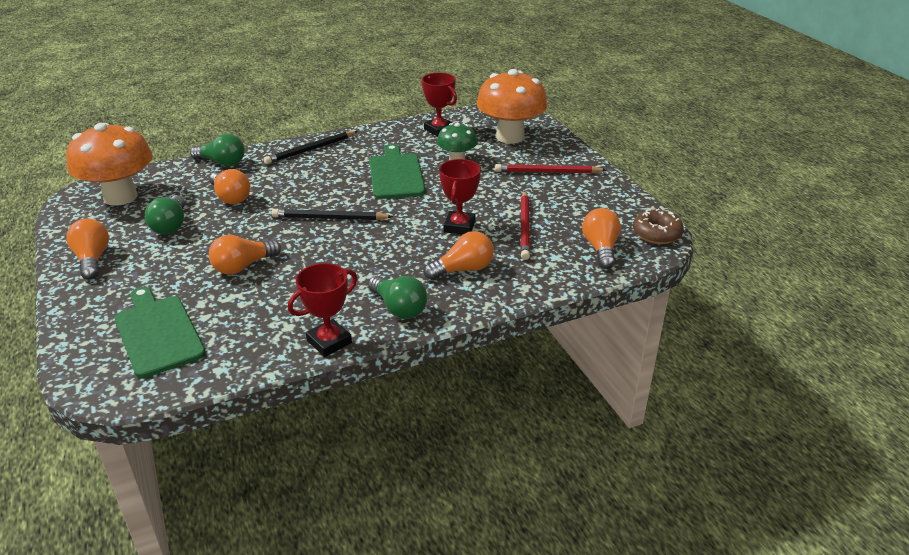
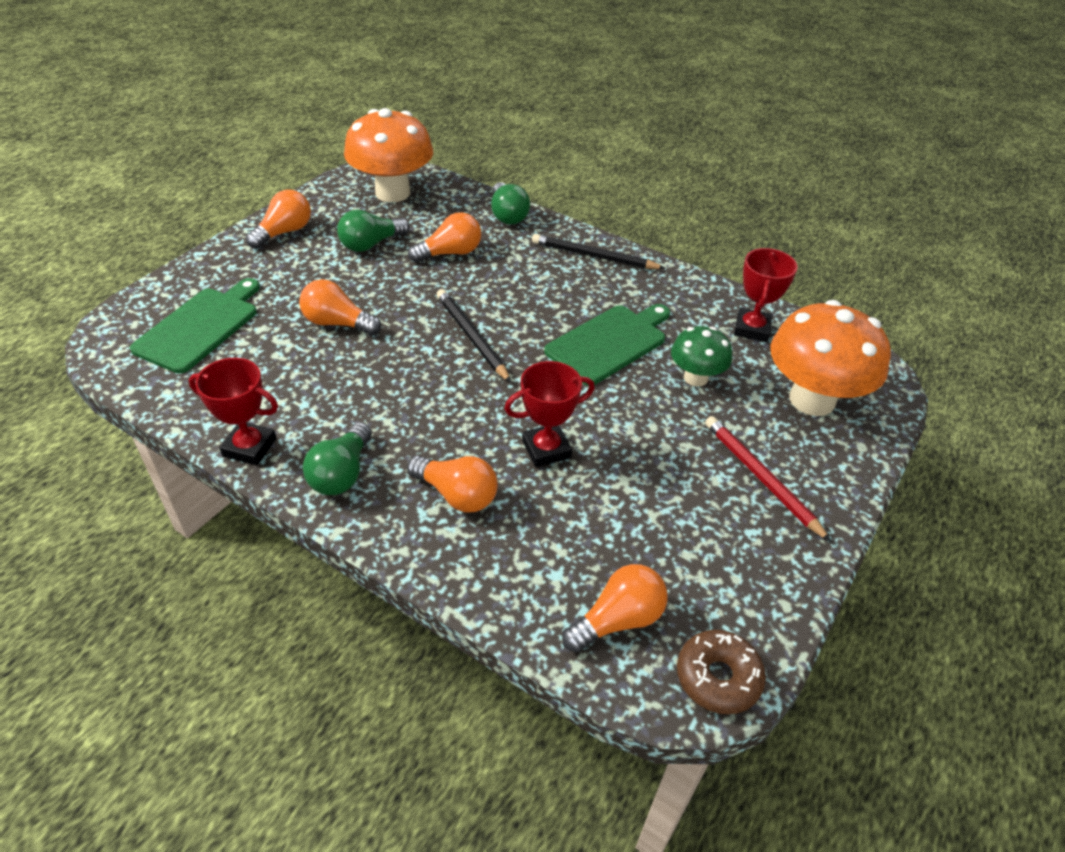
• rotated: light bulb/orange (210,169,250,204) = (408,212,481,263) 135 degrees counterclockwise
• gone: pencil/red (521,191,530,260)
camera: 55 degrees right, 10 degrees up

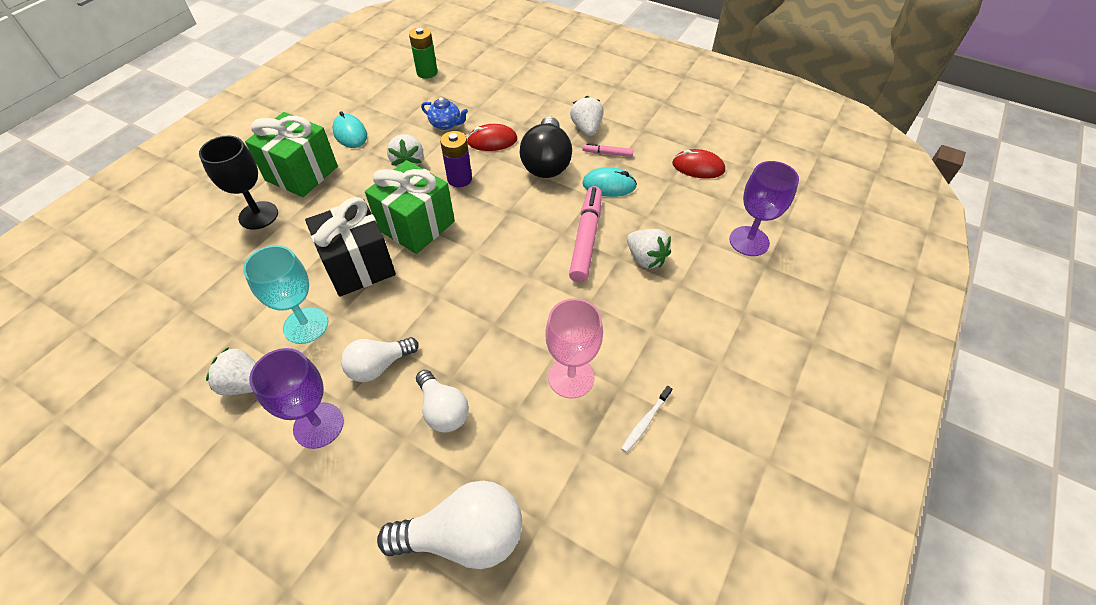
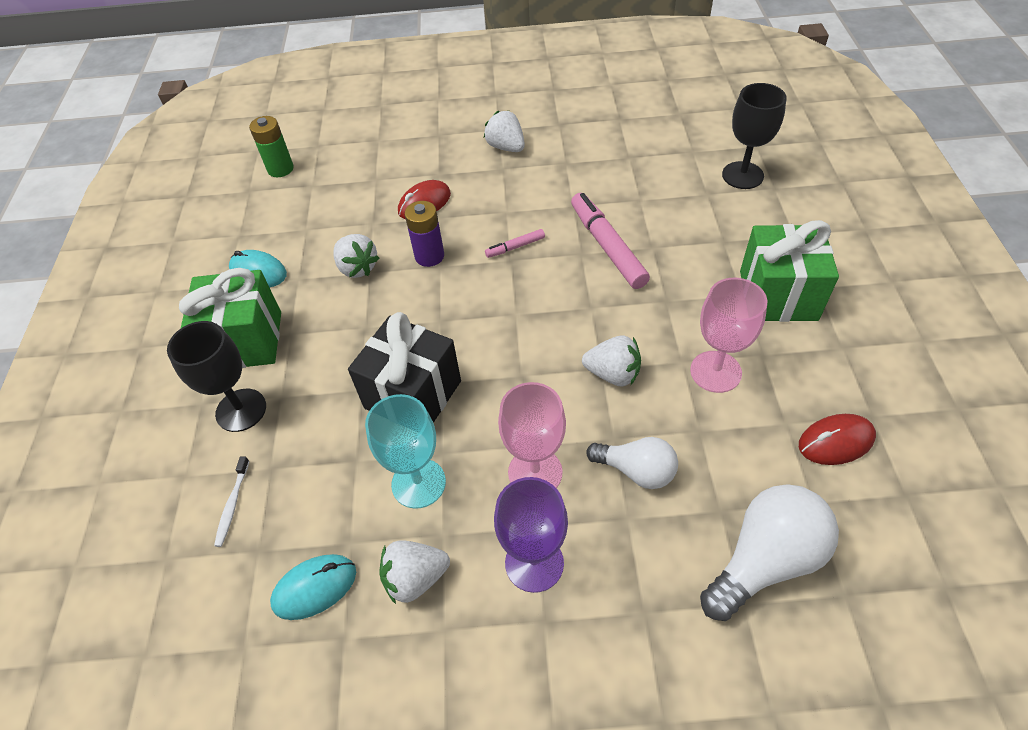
• swapped: light bulb/white (341,337,419,382) to goblet/pink (498,382,566,488)
• shifted: gift/green (365,160,455,254) to (740,220,839,322)
• gone: teapot/blue (421,97,468,130)
• gone: light bulb/black (520,117,572,178)
• shifted: marker/pink (582,143,633,157) to (485,229,545,258)
• shifted: mouse/turquoise (582,167,637,197) to (270,554,356,620)
• shifted: toothbrush/white (621,386,672,453) to (214,456,249,547)
• shifted: strawberry/white (627,229,671,269) to (582,335,641,386)
• shifted: mouse/red (672,149,725,179) to (799,414,876,465)
• repainted: goblet/purple (729,161,799,256) to goblet/black (722,83,787,189)
camera: 30 degrees left, 0 degrees up

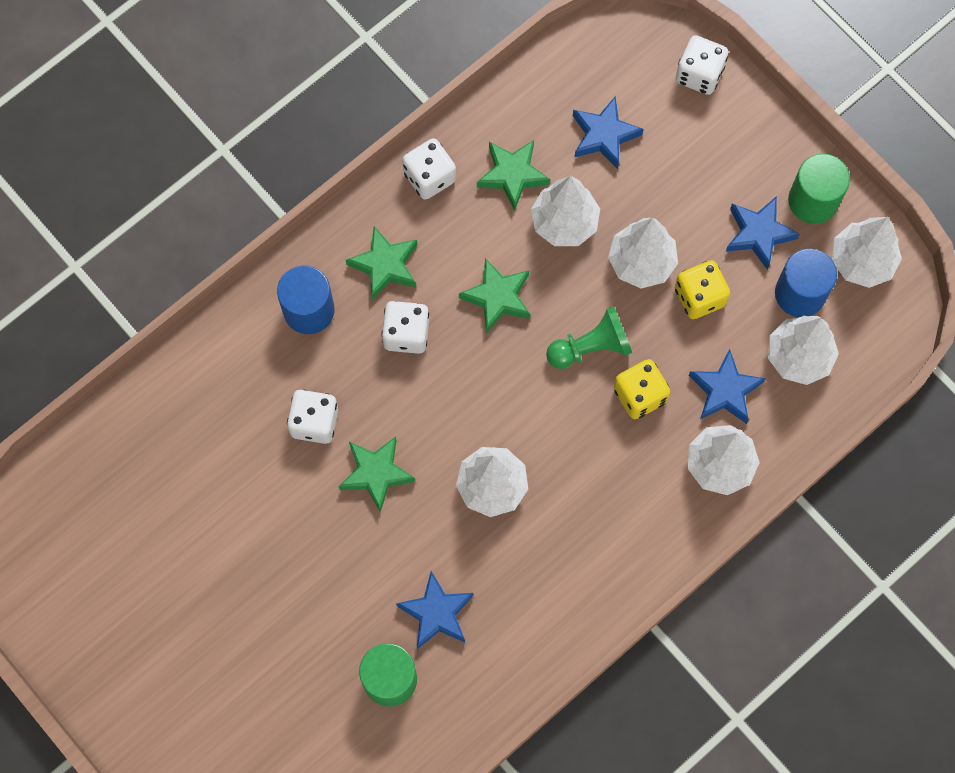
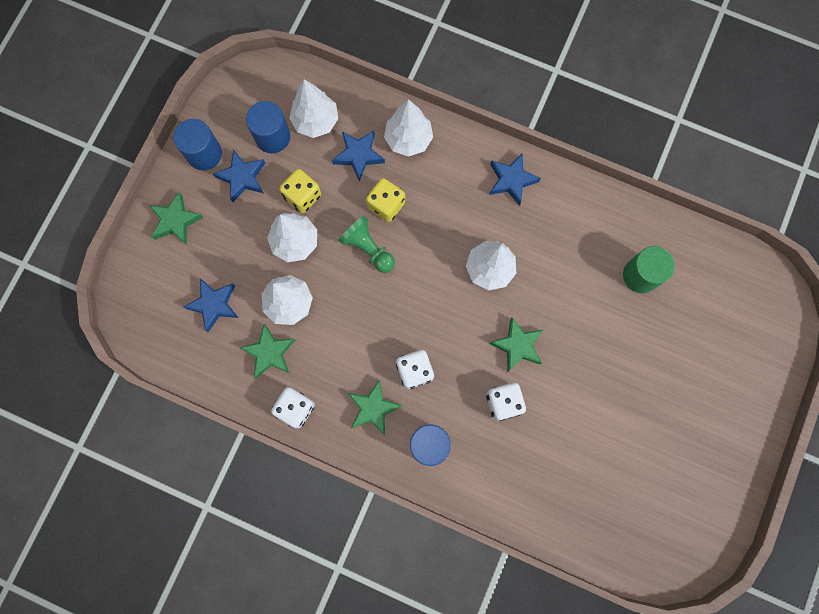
• shifted: star/blue (396,571,474,649) to (489,153,541,206)
• shifted: star/green (459,258,530,333) to (149,192,204,245)
• gone: dice/white (676,35,728,95)
• repainted: cylinder/green (788,154,850,224) to cylinder/blue (173,119,222,170)
• gone: tree/white (832,217,902,288)
camera: 115 degrees left, 5 degrees up

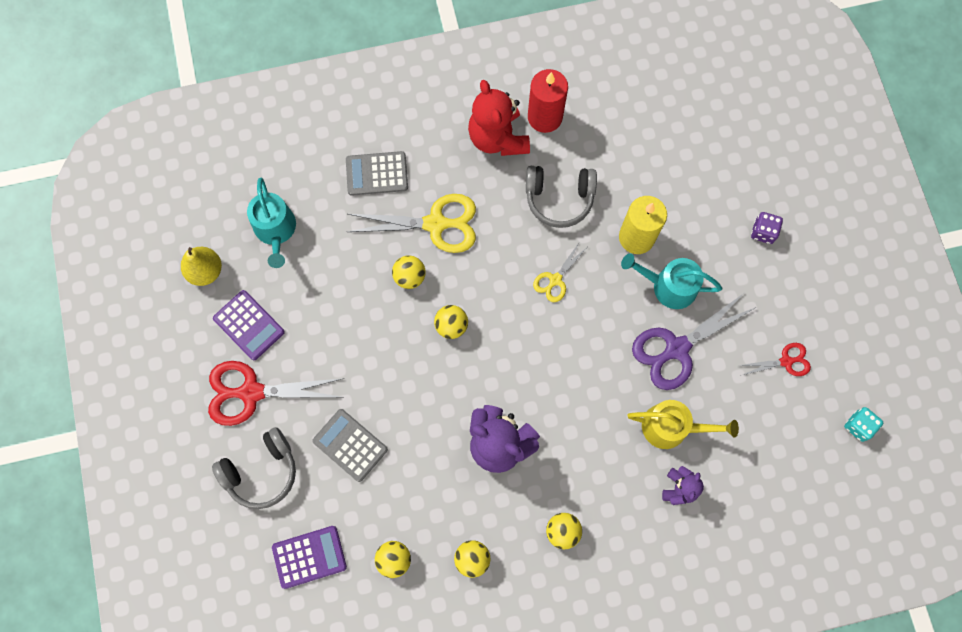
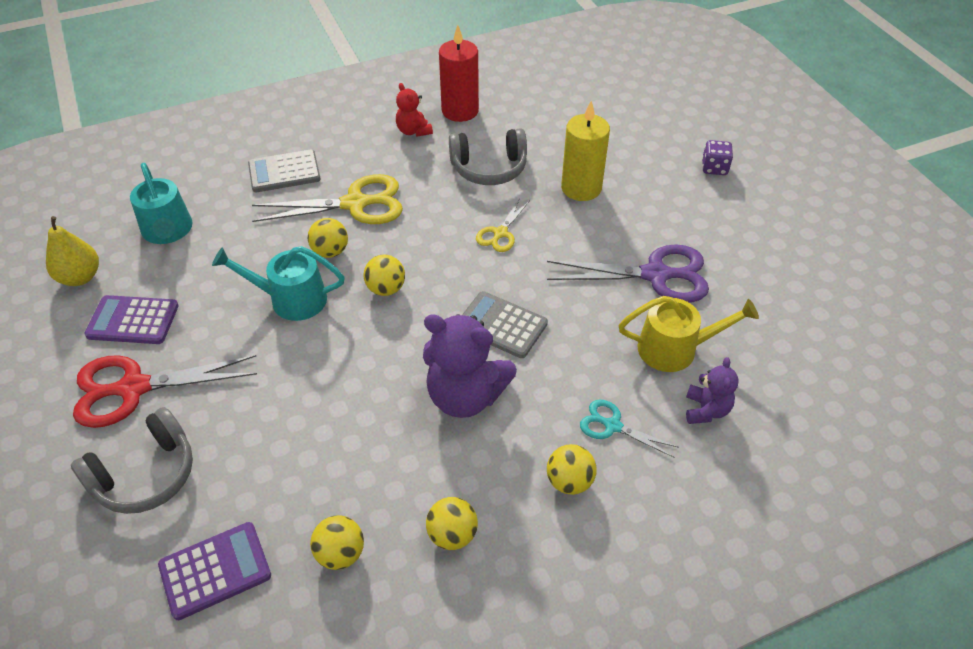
• rotated: calculator/purple (213,290,285,360) = (84,295,179,344) 150 degrees clockwise
• shifted: calculator/grey (312,409,388,482) to (462,291,548,358)
• scaled: teddy bear/red (468,80,530,156) = (396,83,433,137) x0.54
• shifted: watering can/turquoise (621,253,722,309) to (212,246,345,321)
• rotated: scissors/purple (632,293,756,390) = (547,244,709,303) 135 degrees counterclockwise
• gone: scissors/red (738,343,811,376)
• gone: dice/turquoise (844,407,883,442)
• new: scissors/turquoise (580,400,679,457)
camera: 10 degrees left, 25 degrees down

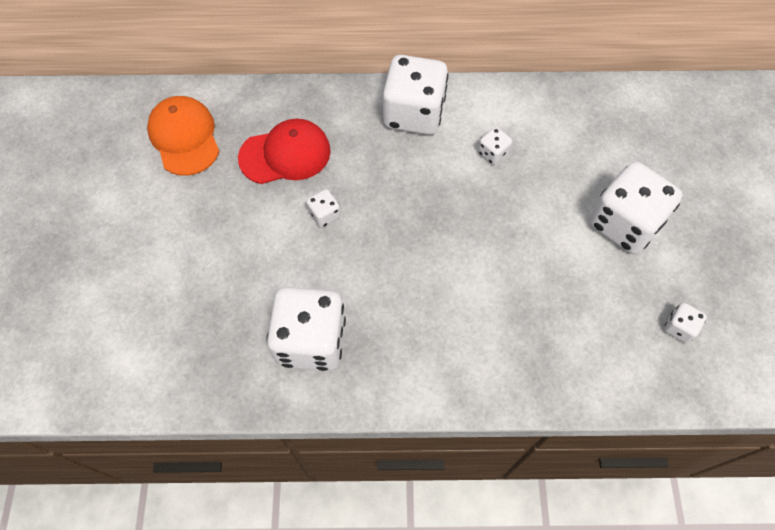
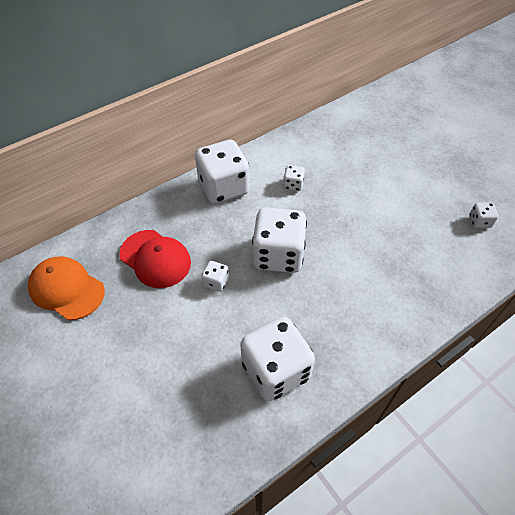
• rotated: cap/red (238,119,331,184) = (119,230,191,288) 90 degrees clockwise
• shifted: dice/white (589,161,683,254) to (252,208,307,273)
camera: 35 degrees left, 10 degrees down

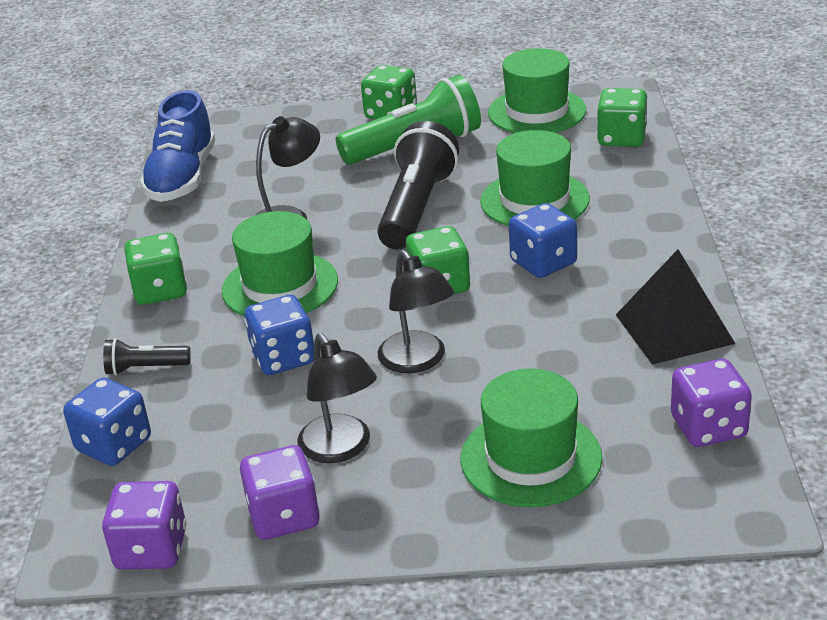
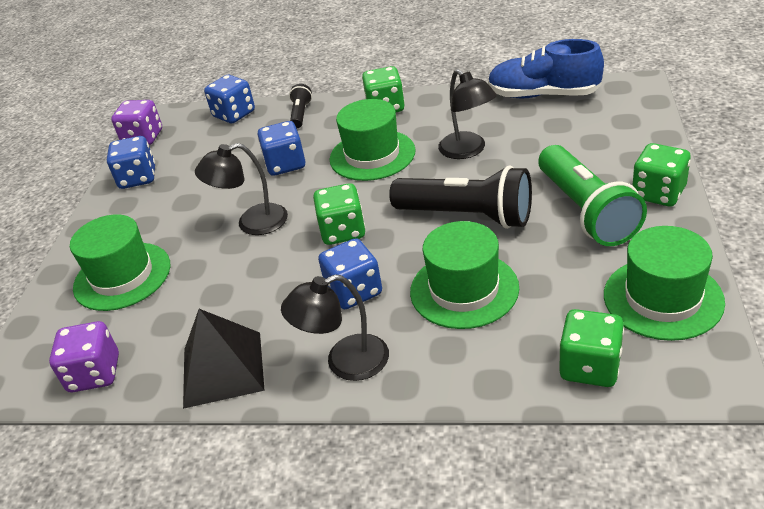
• repainted: dice/purple (240,445,320,540) to dice/blue (107,136,155,189)
• shifted: lamp/black (297,333,377,463) to (281,274,389,381)
camera: 100 degrees right, 5 degrees up

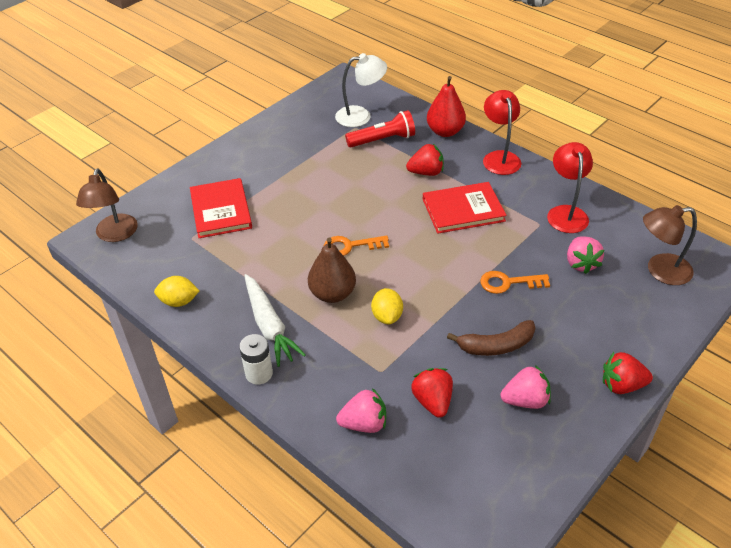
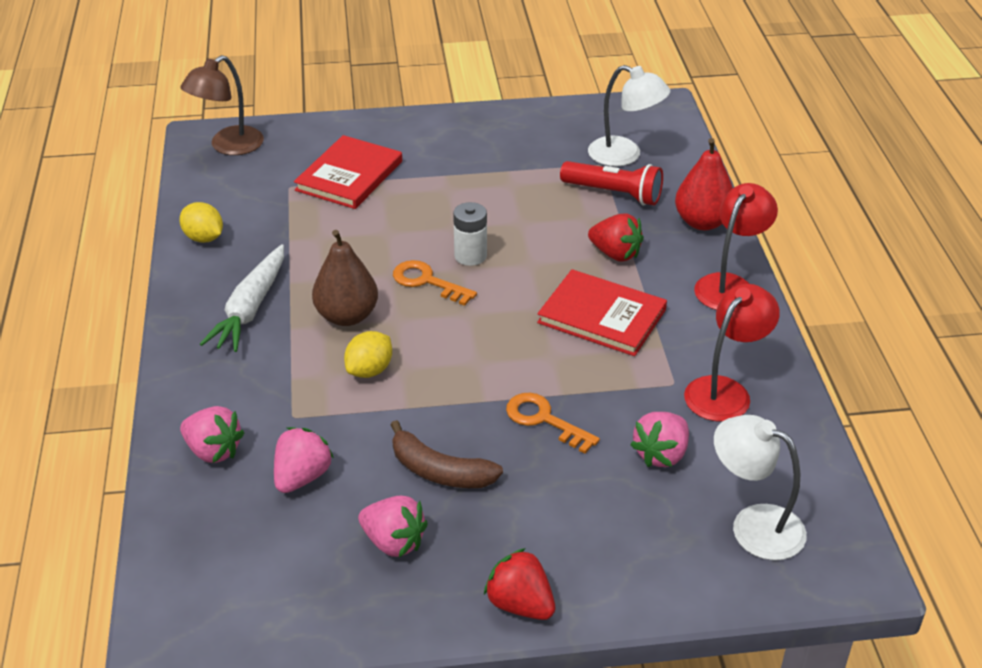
• shifted: battery/white (239,334,273,385) to (453,202,487,266)
• repainted: strawberry/red (411,368,453,418) to strawberry/pink (274,427,334,493)
• repainted: lamp/brown (643,205,697,285) to lamp/white (714,415,807,560)
camera: 40 degrees right, 5 degrees down

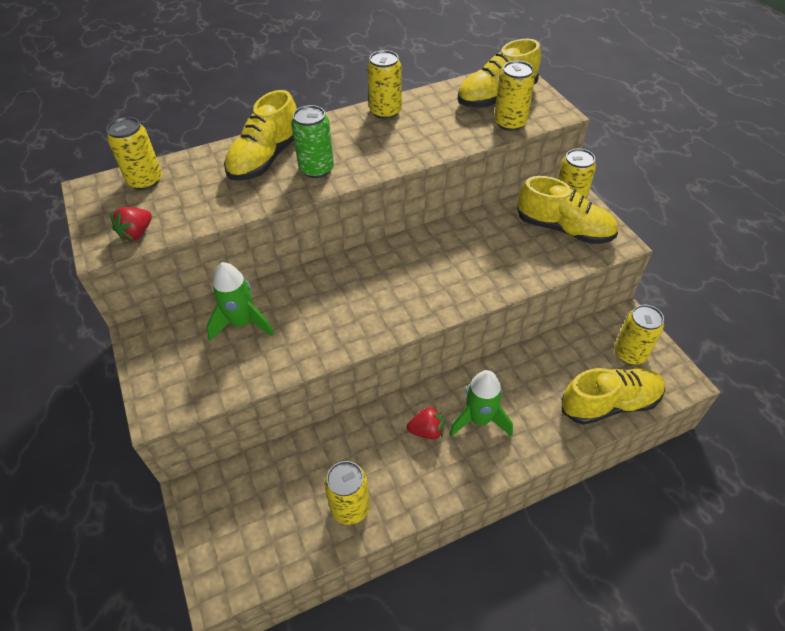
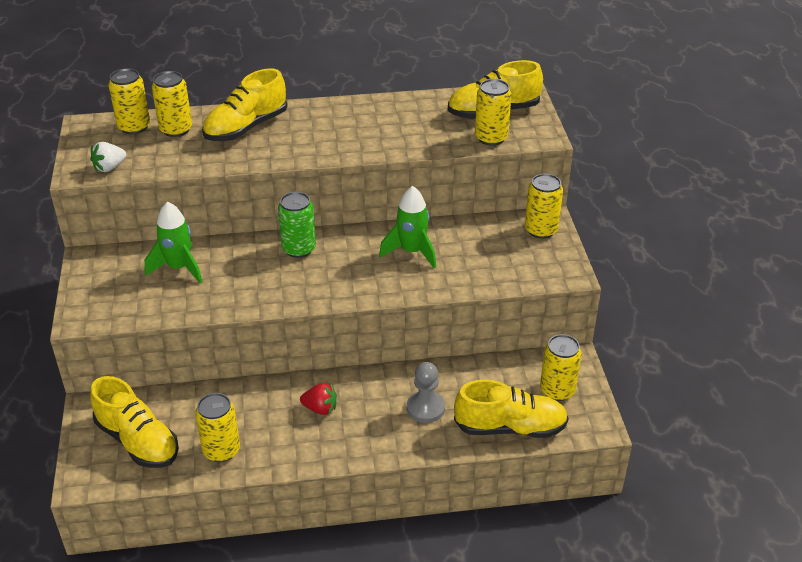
• repainted: strawberry/red (110,207,152,242) to strawberry/white (90,142,126,172)
• shifted: can/green (291,105,334,178) to (278,192,316,258)
• shifted: can/yellow (367,50,402,119) to (152,71,192,137)
• shifted: rocket/green (449,370,513,437) to (379,186,436,269)
• shifted: shoe/yellow (517,176,618,244) to (90,376,179,468)
• new: pawn/grey (407,362,445,423)
camera: 15 degrees right, 10 degrees down

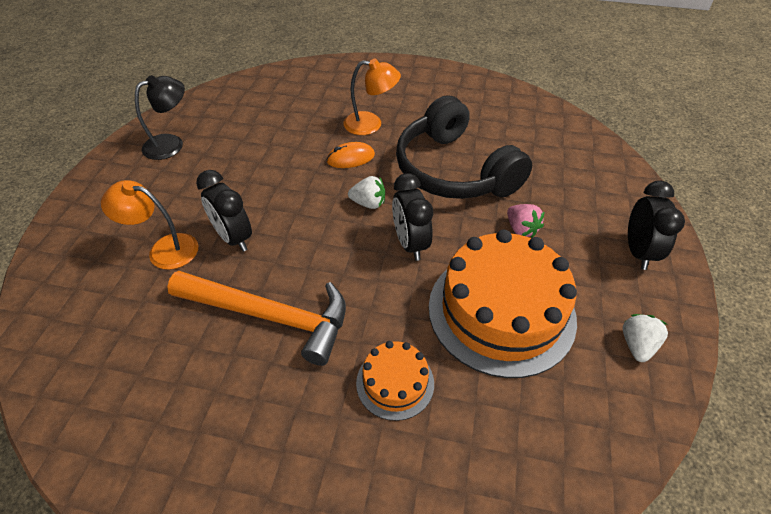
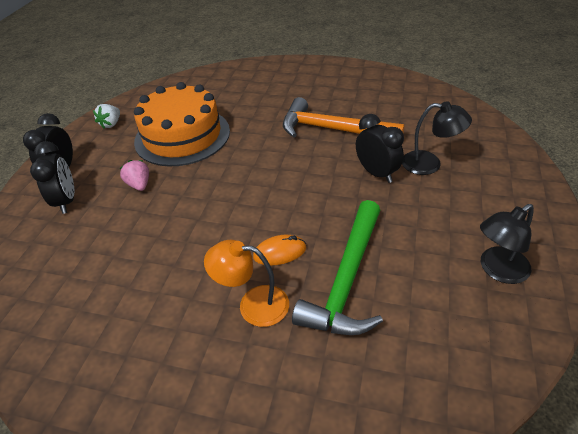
• repainted: lamp/orange (101,180,198,270) to lamp/black (402,101,472,175)
• gone: strawberry/white (348,176,385,209)
• gone: cake/orange (356,341,434,421)
• shifted: clock/black (392,173,433,261) to (30,141,74,214)
• gone: headphones/black (396,95,532,199)
• new: hammer/green (292,200,383,335)
camera: 175 degrees left, 5 degrees down

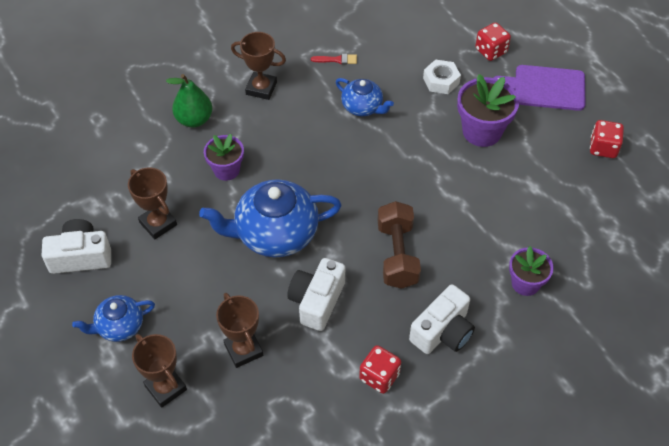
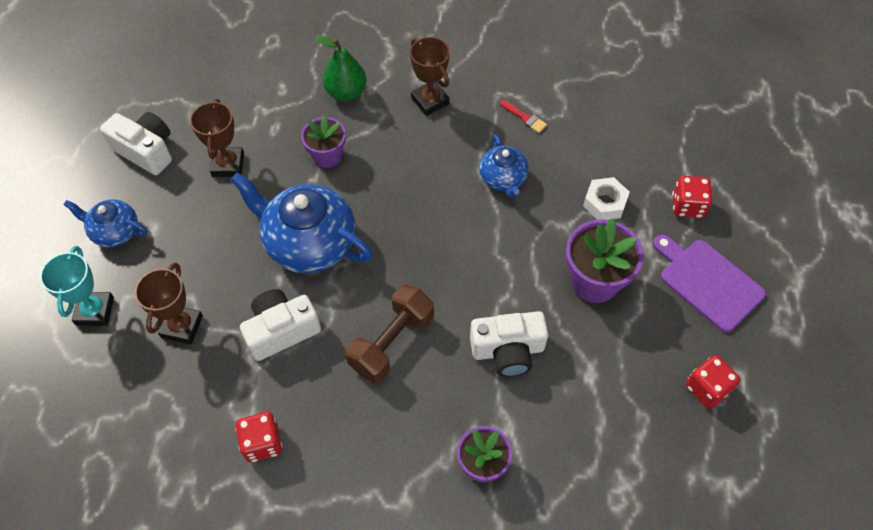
• repainted: trophy/brown (132,334,187,408) to trophy/turquoise (40,246,114,326)
• shifted: camera/white (409,284,475,354) to (470,311,548,377)
camera: 40 degrees right, 5 degrees up

